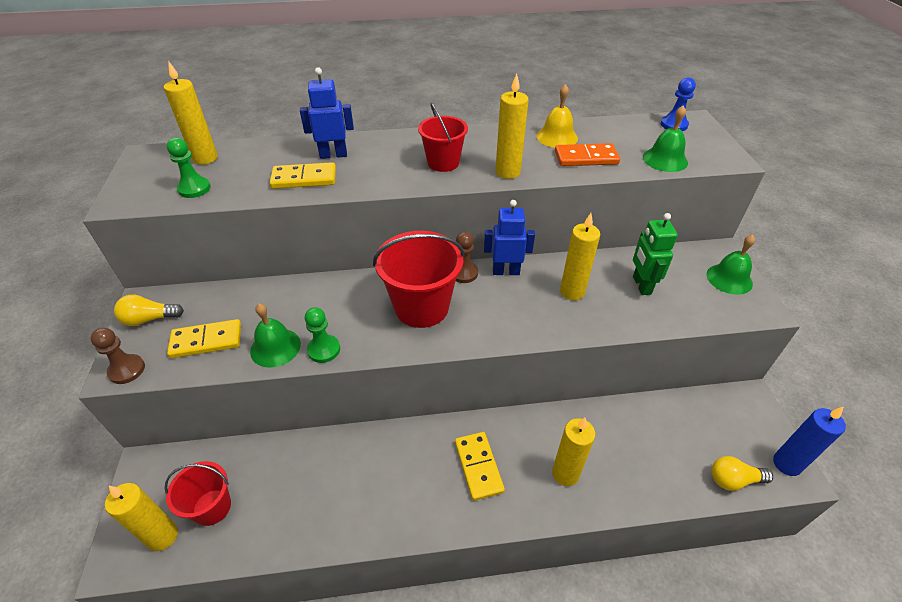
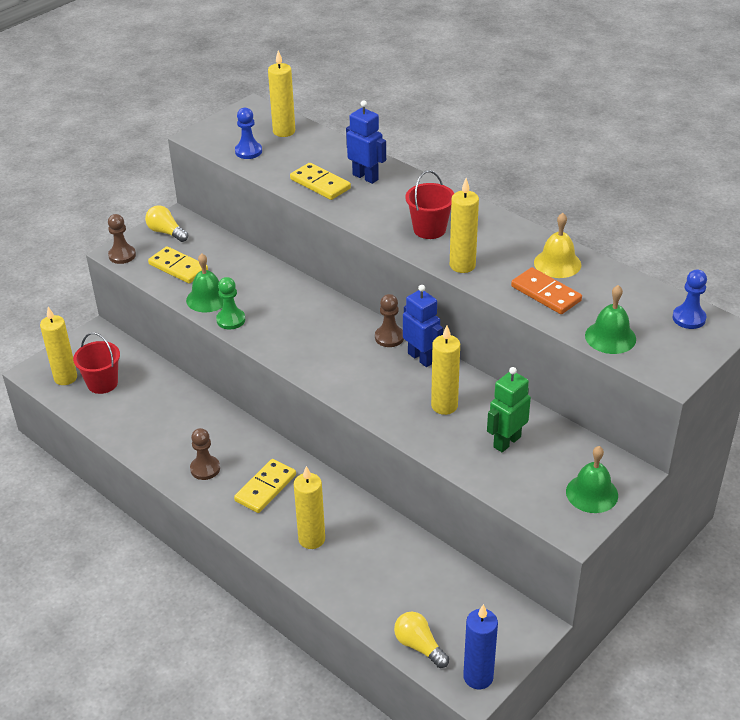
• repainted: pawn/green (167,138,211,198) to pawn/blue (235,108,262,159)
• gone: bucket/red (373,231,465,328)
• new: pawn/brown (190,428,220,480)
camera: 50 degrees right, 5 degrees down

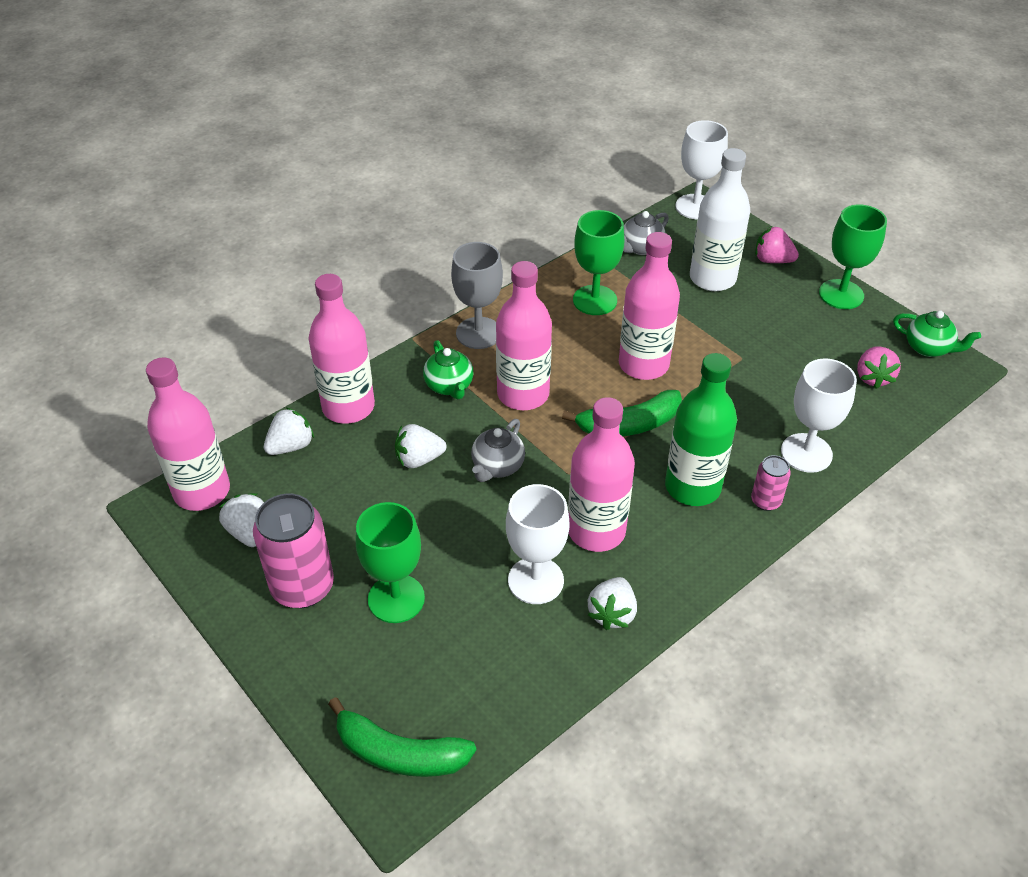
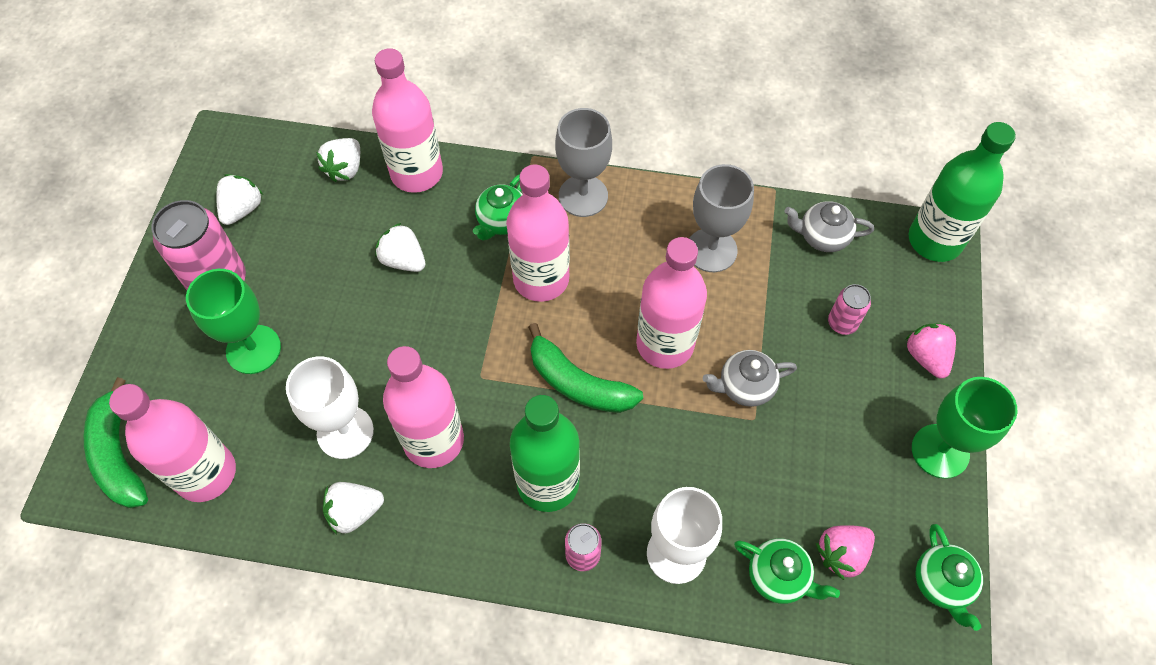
• shifted: bottle/pink (146,358,230,511) to (109,384,236,502)
• rotated: strawberry/white (264,407,314,455) = (316,138,360,182) 105 degrees clockwise
• shifted: teapot/grey (471,419,525,482) to (703,350,797,407)
• repainted: goblet/green (573,210,624,315) to goblet/grey (689,164,754,272)
• swapped: goblet/white (675,120,728,219) to bottle/green (909,122,1016,262)
• swapped: bottle/white (690,148,750,291) to can/pink (828,284,871,335)
• new: teapot/green (734,538,840,604)
camera: 50 degrees right, 15 degrees up

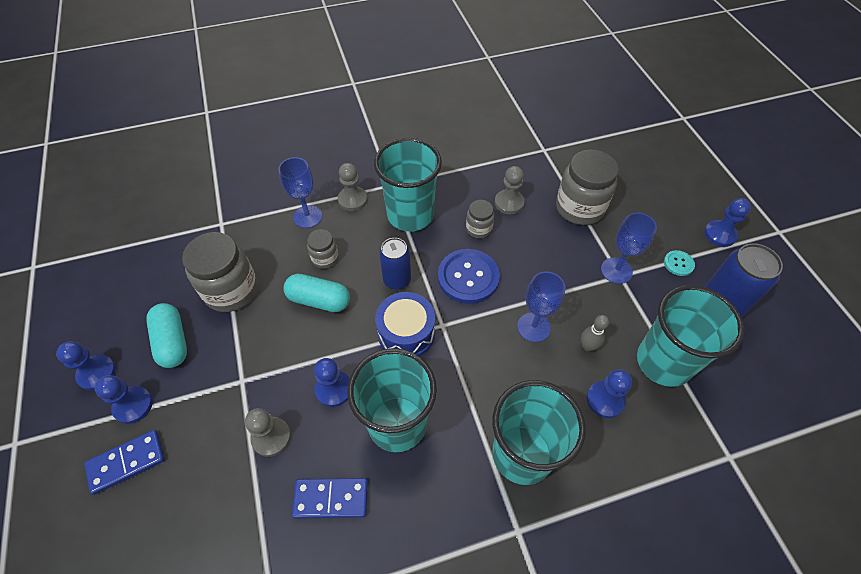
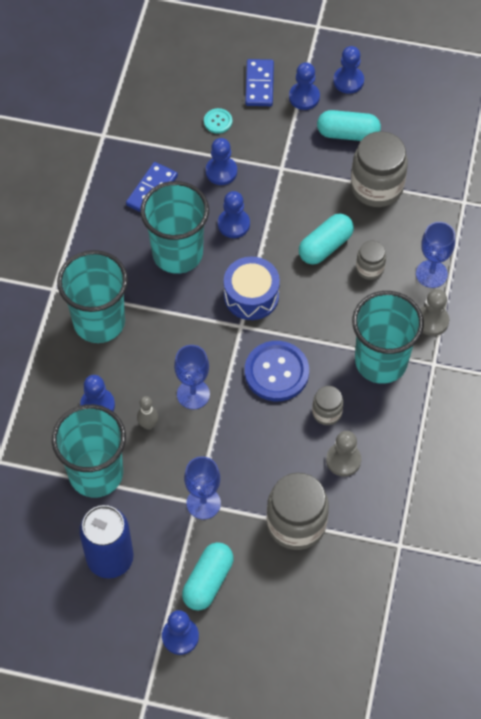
• repainted: pawn/grey (245,408,291,457) to pawn/blue (206,138,237,185)
• gone: can/blue (379,238,411,290)
• shifted: button/turquoise (664,250,695,276) to (204,108,232,134)
• new: capsule/turquoise (182,542,234,610)
camera: 120 degrees right, 5 degrees up

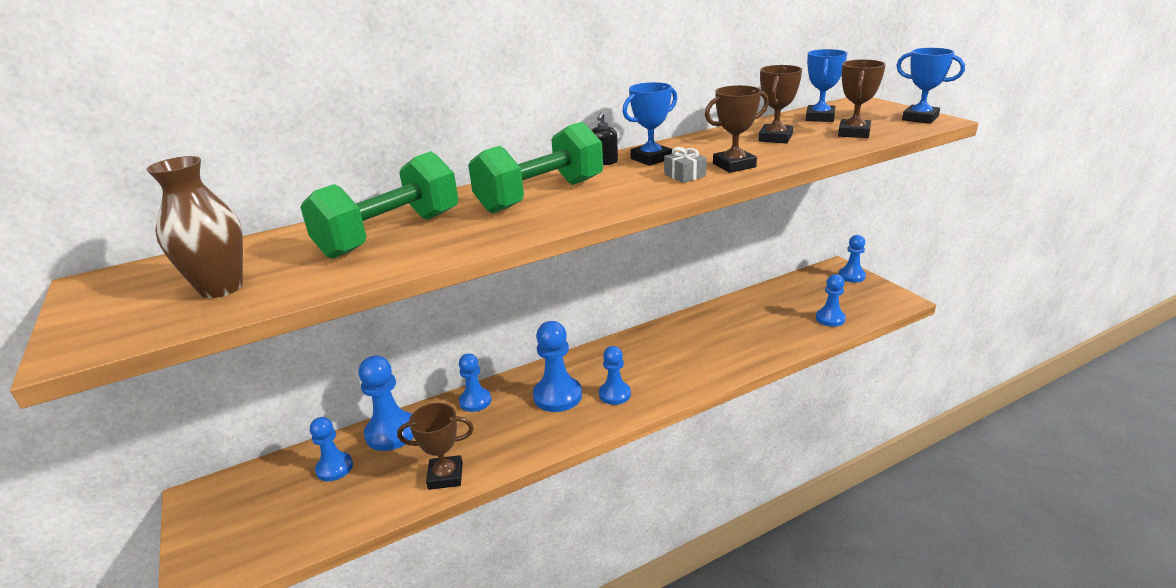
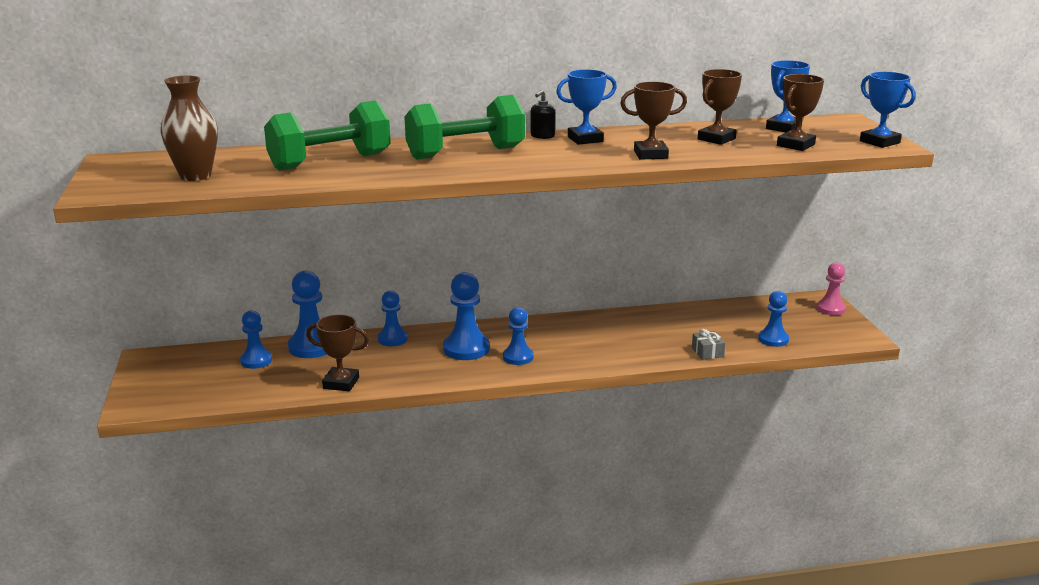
• shifted: gift/grey (664,147,707,183) to (692,329,726,360)
• repainted: pawn/blue (839,235,866,283) to pawn/pink (816,262,846,315)
camera: 15 degrees right, 5 degrees down

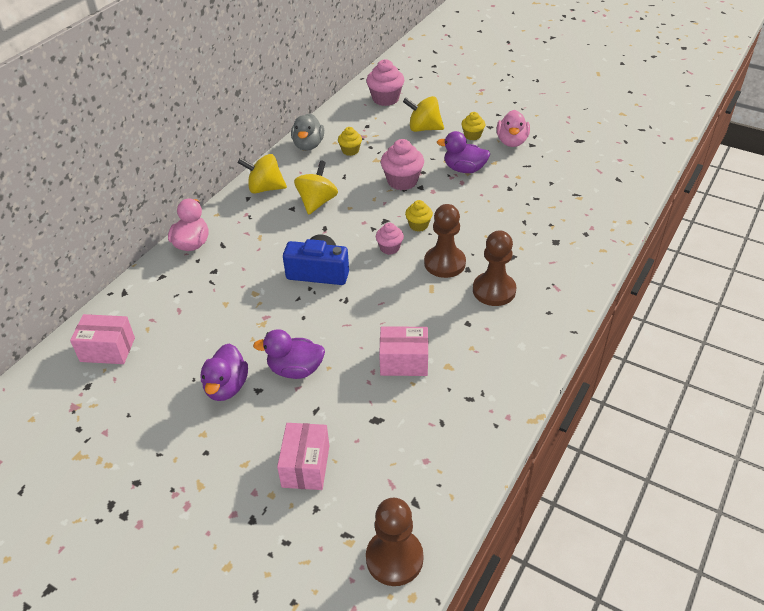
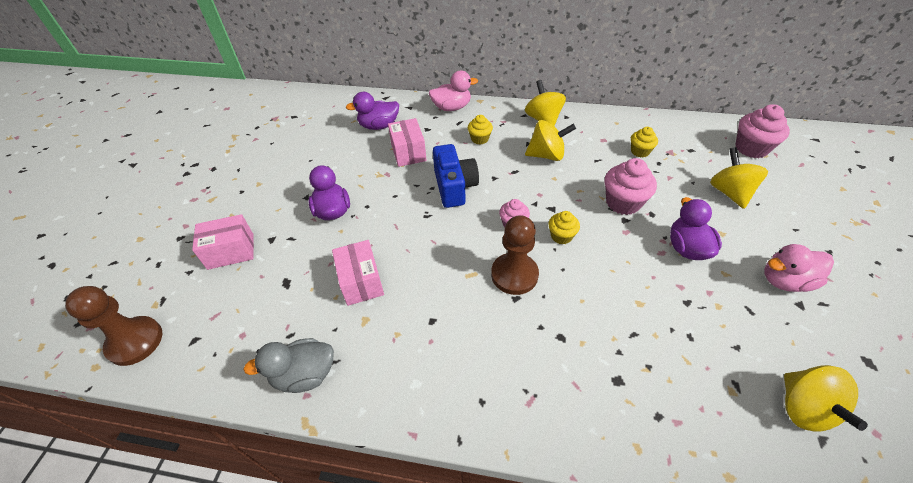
• shifted: box/pink (70,314,135,364) to (388,118,427,167)
• shifted: duck/purple (201,344,248,401) to (345,92,399,130)
• shifted: duck/grey (291,113,324,151) to (243,338,334,393)
• shifted: cupcake/yellow (461,112,485,140) to (468,115,493,145)
• gone: pawn/brown (473,230,516,306)
• new: spinning top/yellow (784,365,868,432)
camera: 70 degrees right, 5 degrees up

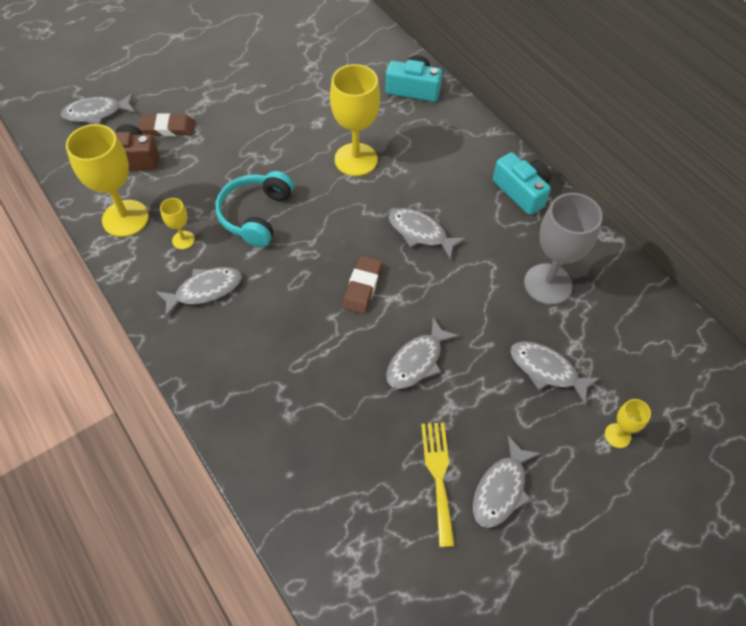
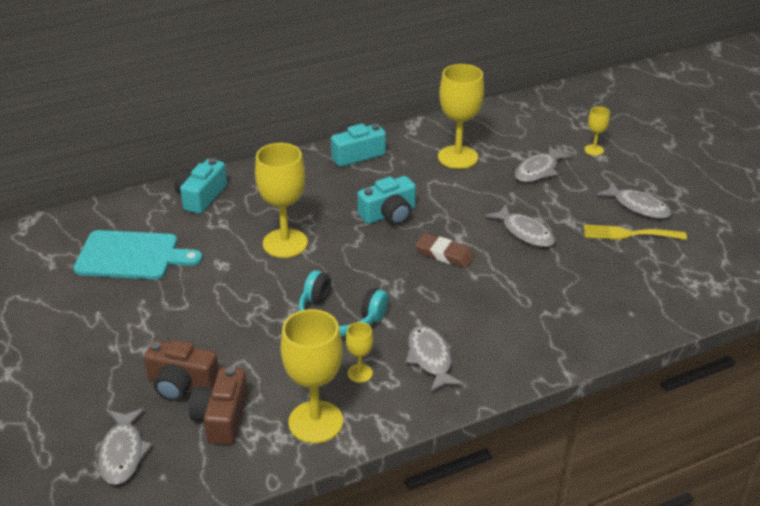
• swapped: eraser/brown (139,113,195,137) to camera/brown (144,340,219,401)
• swapped: fish/grey (389,208,466,260) to camera/turquoise (357,176,416,225)
• repainted: goblet/grey (524,193,603,305) to goblet/yellow (438,64,484,169)
• new: cutting board/turquoise (73,230,202,279)
camera: 80 degrees left, 20 degrees down

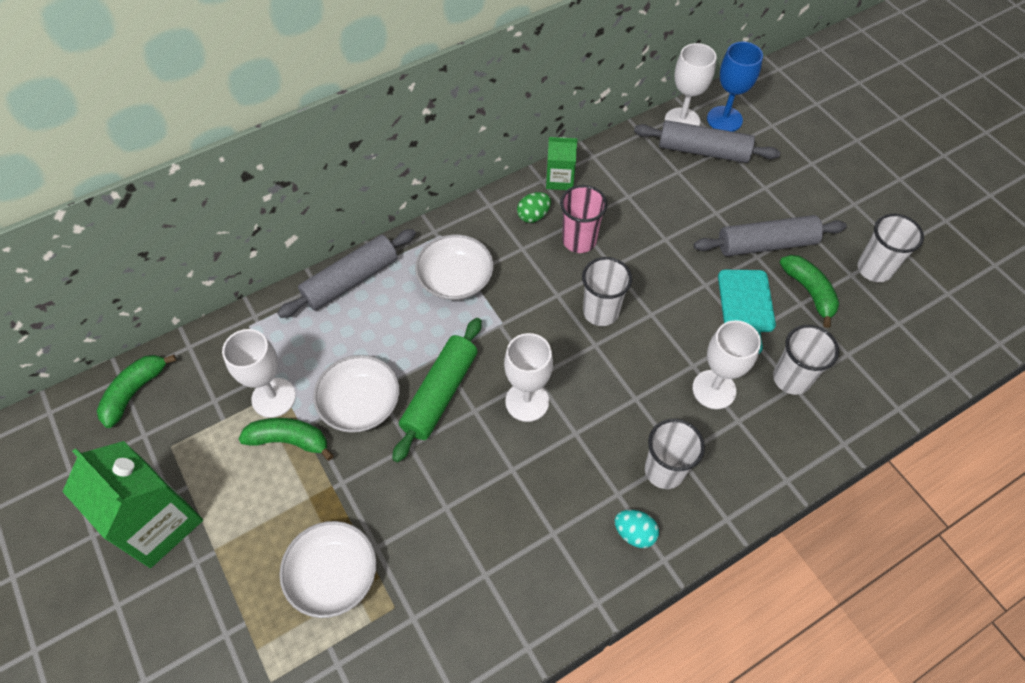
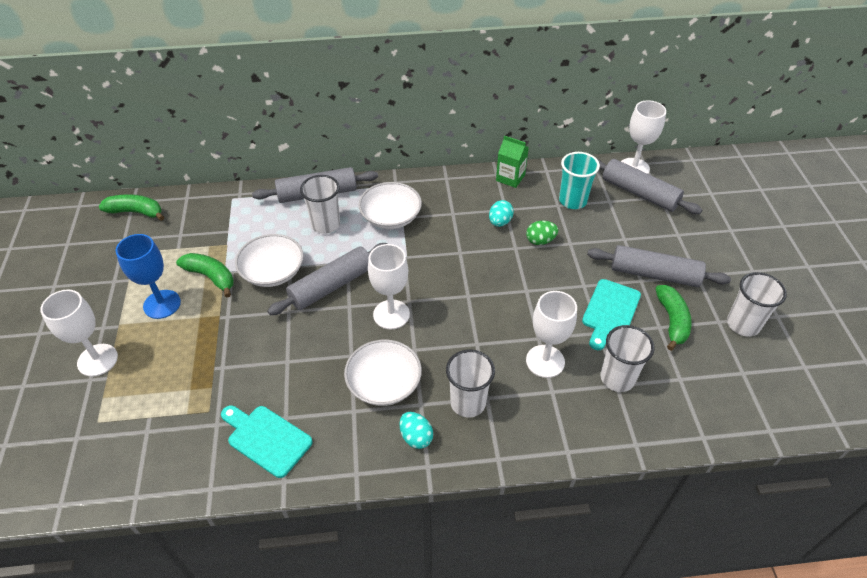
• gone: carton/green (62,441,203,568)
• rotated: banana/green (97,354,176,428) = (99,194,164,221) 45 degrees clockwise
• shifted: goblet/white (222,329,296,418) to (40,290,118,377)
• shifted: bowl/white (279,521,377,618) to (344,340,422,406)
• repainted: rolling pin/green (392,318,482,463) to rolling pin/grey (267,243,387,315)
• shifted: egg/green (517,192,551,223) to (526,221,558,245)
• swapped: cup/pink (560,185,608,253) to egg/turquoise (489,200,514,227)
• shifted: cup/white (582,257,632,326) to (300,175,340,234)
• shifted: goblet/blue (707,42,763,132) to (116,234,181,319)
• new: cutting board/turquoise (221,405,313,478)
• new: cup/turquoise (559,152,600,209)
camera: 25 degrees right, 10 degrees down

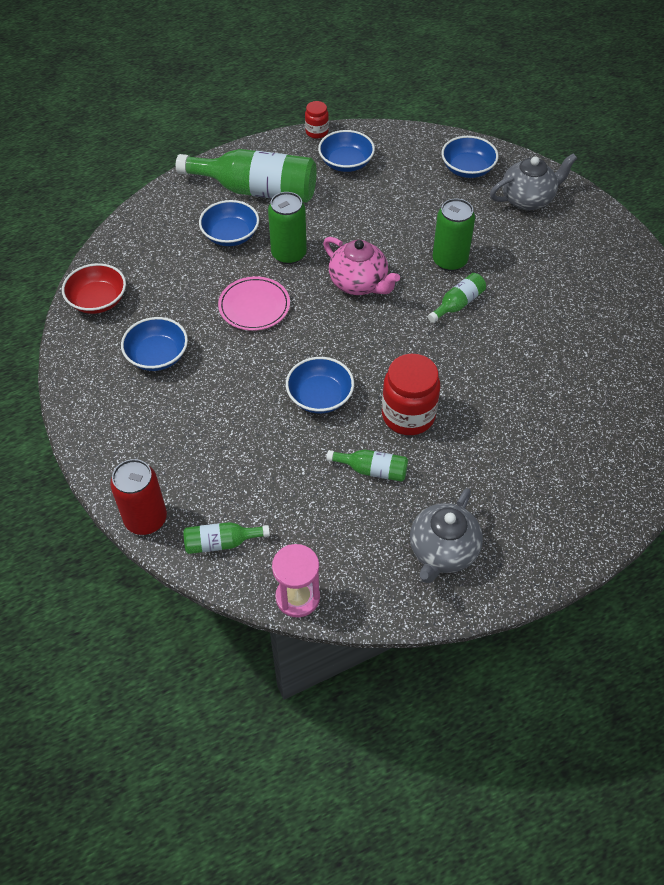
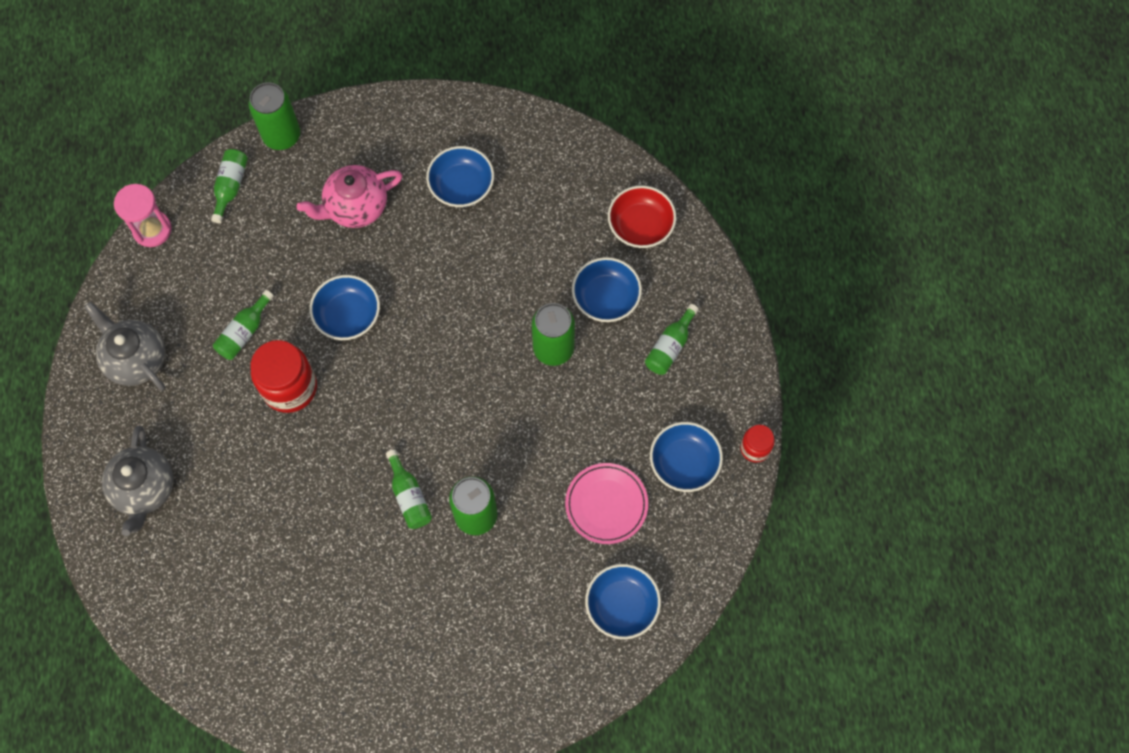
• shifted: bowl/red (62,263,126,314) to (608,185,676,248)
• repainted: can/red (110,459,167,535) to can/green (249,82,300,150)
• scaled: bottle/green (176,149,317,203) = (645,304,699,375) x0.47
• shifted: plate/pink (218,277,290,331) to (565,463,648,544)
• shifted: teapot/pink (323,237,400,295) to (297,165,403,228)
• shifted: teapot/grey (490,153,578,210) to (102,426,174,536)
camera: 110 degrees right, 15 degrees up

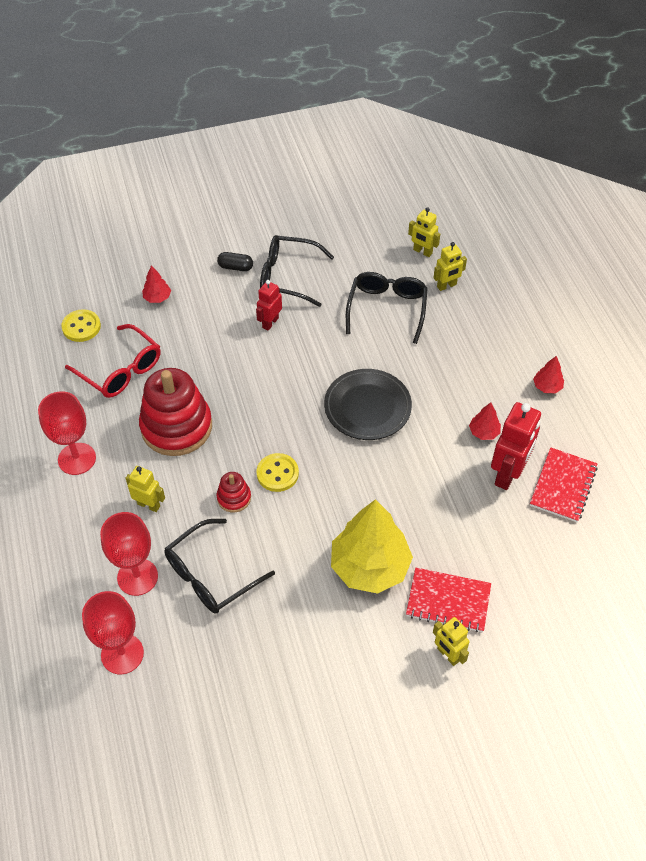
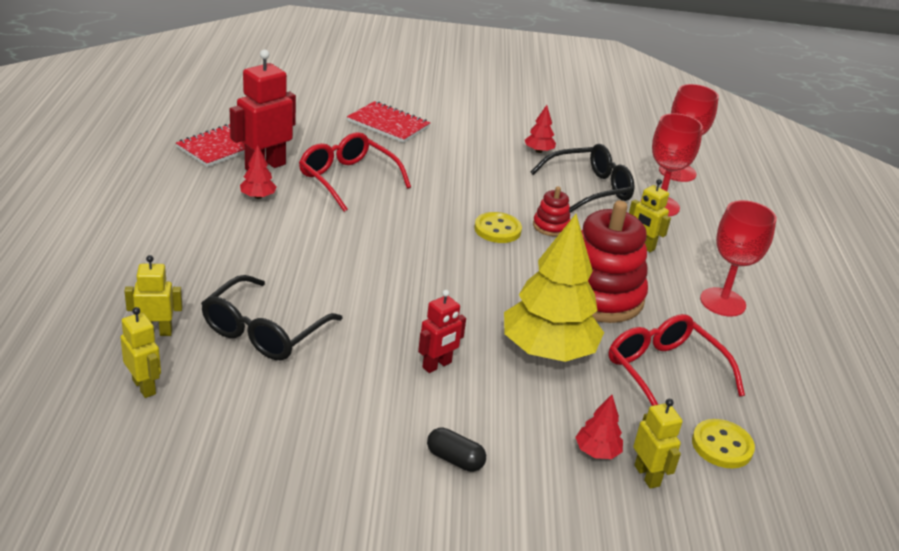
• gone: glasses/black (260,235,334,307)
• gone: plate/black (324,369,412,440)
• shifted: tree/yellow (331,499,413,594) to (504,214,604,362)
• shifted: robot/yellow (433,617,470,666) to (633,399,683,489)
• shifted: tree/red (533,356,564,393) to (525,105,556,153)
• new: glasses/red (299,132,411,212)
camera: 165 degrees left, 20 degrees down

